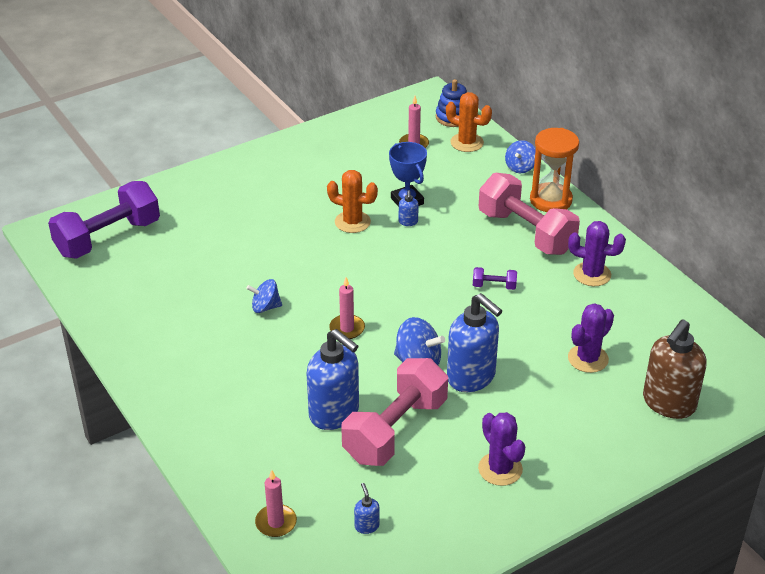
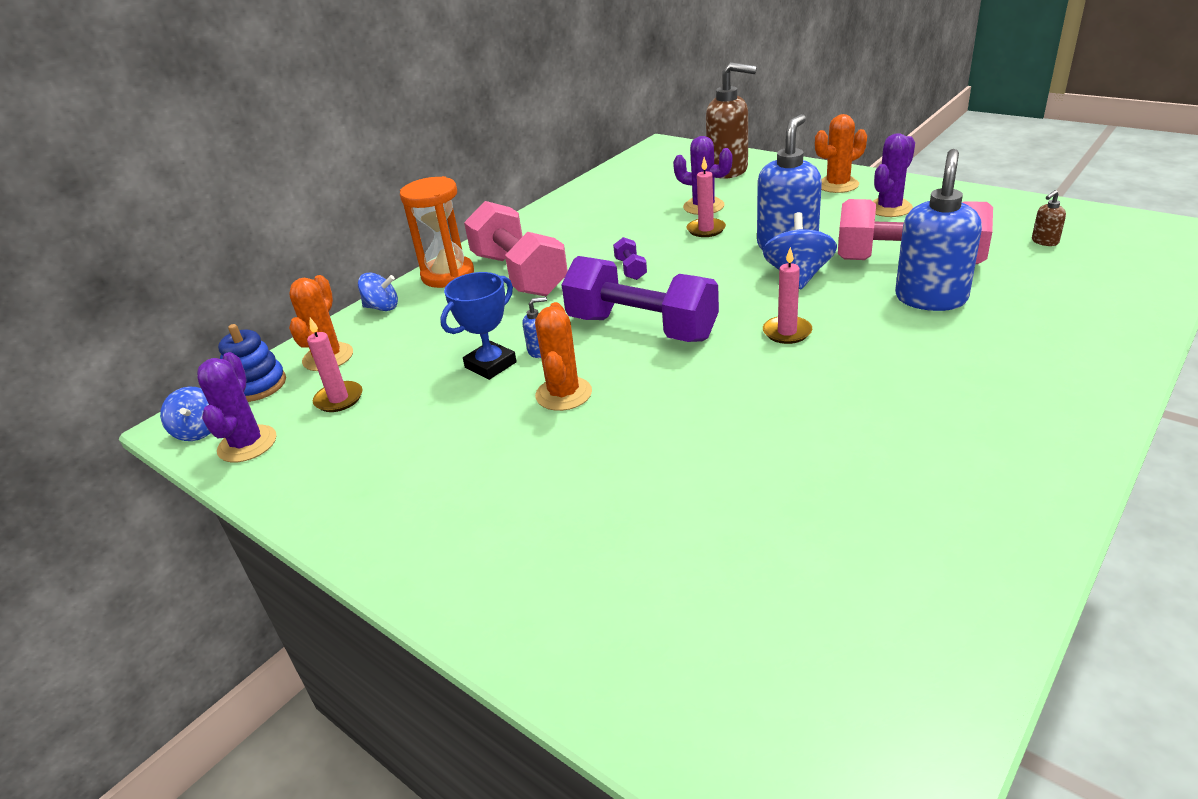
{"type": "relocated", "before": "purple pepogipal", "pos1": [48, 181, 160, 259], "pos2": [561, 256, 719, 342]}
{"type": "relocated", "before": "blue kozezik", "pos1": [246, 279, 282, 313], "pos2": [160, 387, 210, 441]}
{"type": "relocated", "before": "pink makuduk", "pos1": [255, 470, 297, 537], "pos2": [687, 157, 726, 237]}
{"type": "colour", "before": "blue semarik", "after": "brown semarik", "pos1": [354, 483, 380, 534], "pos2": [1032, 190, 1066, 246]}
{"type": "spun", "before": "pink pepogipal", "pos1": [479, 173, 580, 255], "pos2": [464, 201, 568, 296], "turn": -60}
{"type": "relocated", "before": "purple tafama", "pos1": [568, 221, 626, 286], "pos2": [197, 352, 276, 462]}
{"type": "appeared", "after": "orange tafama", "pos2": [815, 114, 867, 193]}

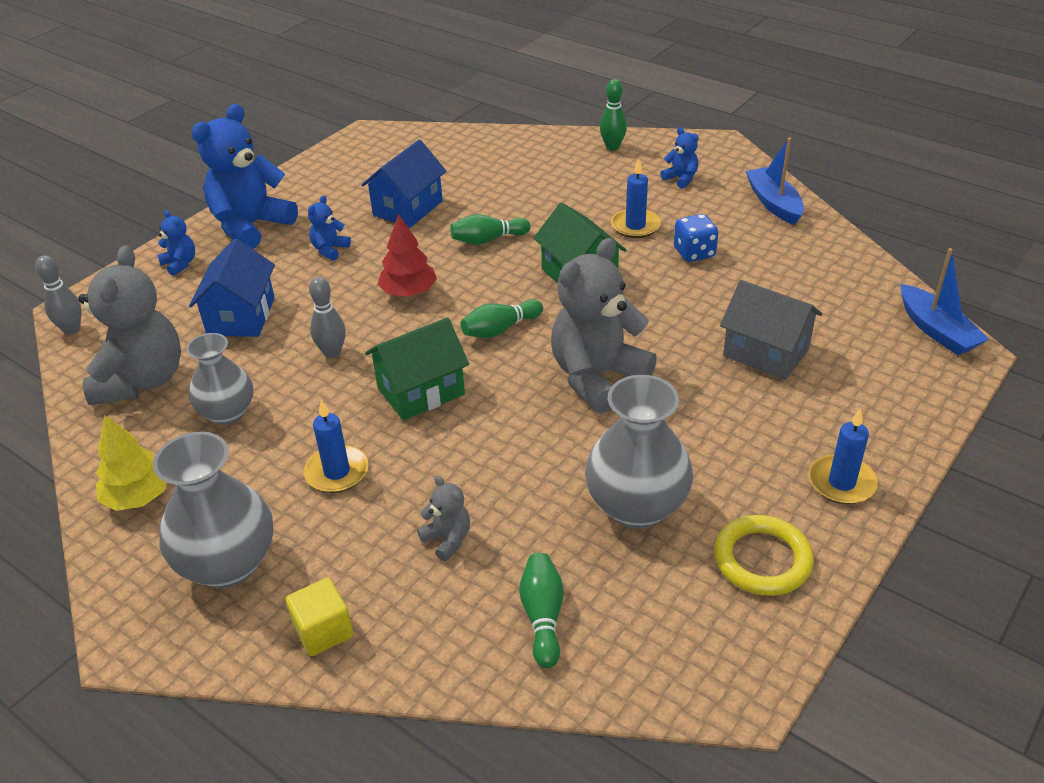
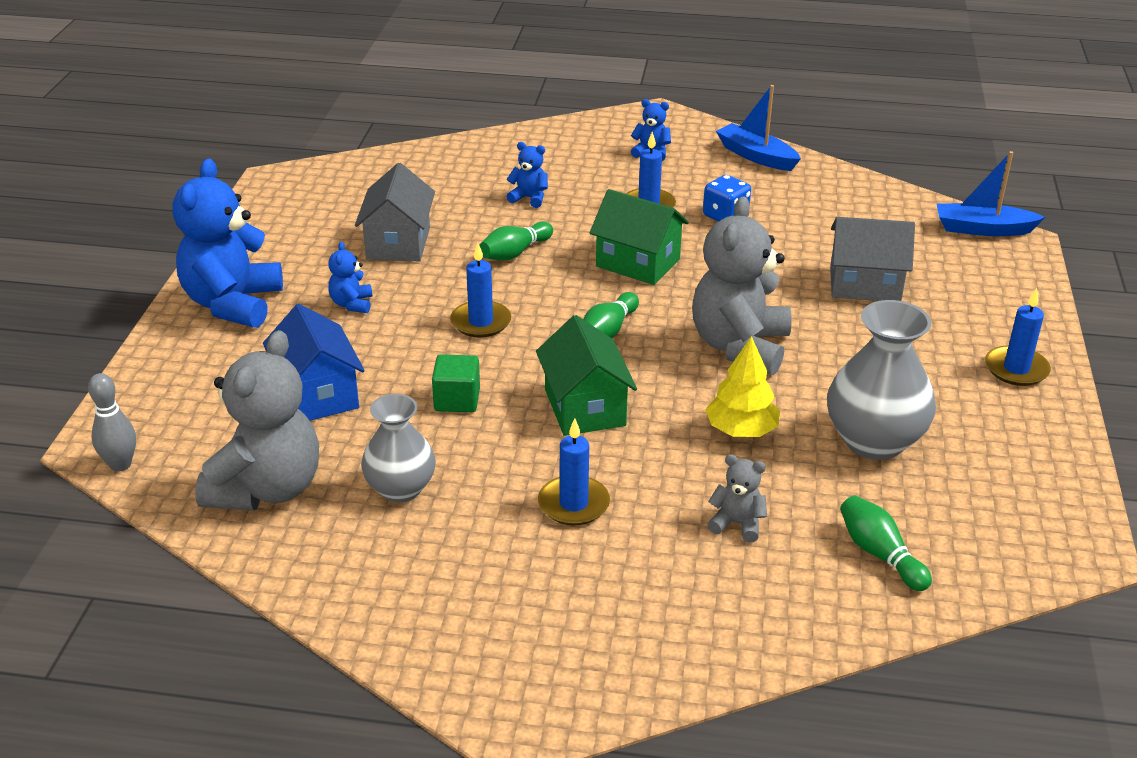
{"type": "spun", "before": "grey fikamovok", "pos1": [78, 245, 181, 405], "pos2": [195, 330, 319, 511], "turn": 45}
{"type": "relocated", "before": "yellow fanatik", "pos1": [96, 415, 167, 511], "pos2": [705, 336, 780, 437]}
{"type": "missing", "before": "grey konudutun", "pos1": [153, 432, 273, 588]}
{"type": "relocated", "before": "blue fikamovok", "pos1": [157, 210, 195, 276], "pos2": [506, 142, 548, 208]}
{"type": "missing", "before": "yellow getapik", "pos1": [286, 578, 353, 656]}
{"type": "exchanged", "before": "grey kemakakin", "after": "green getapik", "pos1": [309, 277, 346, 358], "pos2": [432, 354, 480, 412]}
{"type": "colour", "before": "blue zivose", "after": "grey zivose", "pos1": [361, 140, 446, 228], "pos2": [355, 163, 435, 261]}
{"type": "spun", "before": "green zivose", "pos1": [365, 317, 469, 421], "pos2": [536, 315, 637, 436], "turn": -45}
{"type": "exchanged", "before": "red fanatik", "after": "blue makuduk", "pos1": [377, 214, 437, 297], "pos2": [450, 243, 511, 337]}
{"type": "missing", "before": "green kemakakin", "pos1": [600, 79, 627, 151]}
{"type": "missing", "before": "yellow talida", "pos1": [714, 515, 814, 596]}
{"type": "spun", "before": "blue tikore", "pos1": [901, 248, 989, 355], "pos2": [937, 151, 1045, 236], "turn": 150}

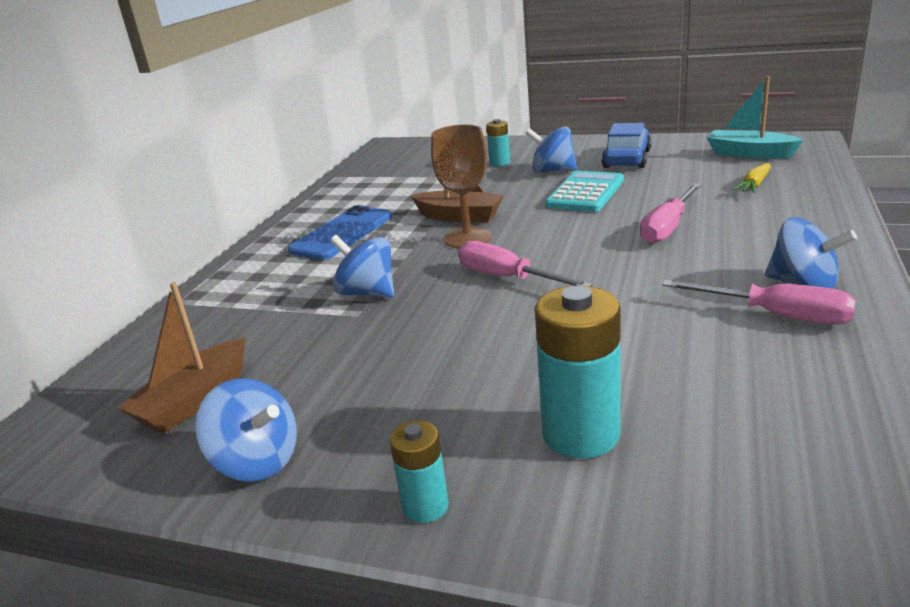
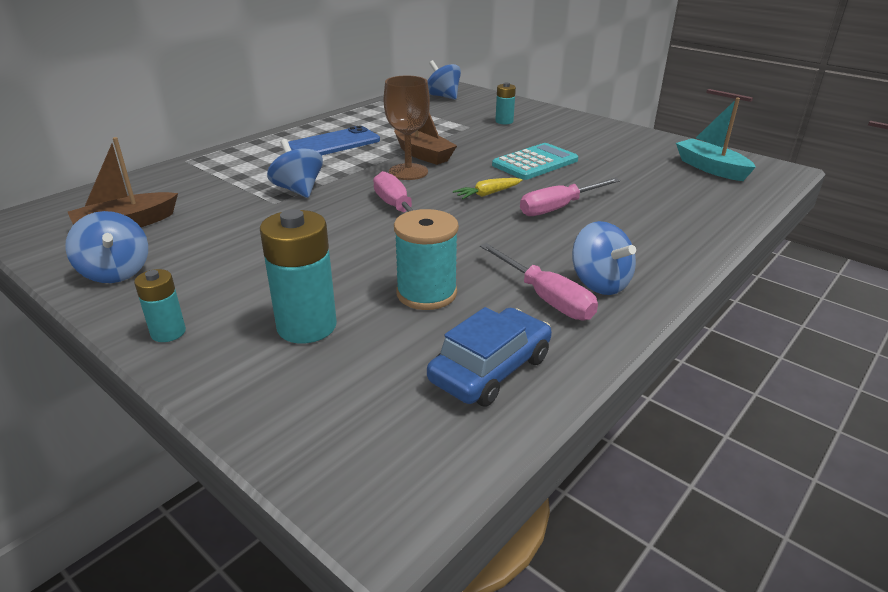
{"type": "relocated", "before": "blue kozezik", "pos1": [525, 126, 577, 173], "pos2": [427, 60, 461, 100]}
{"type": "relocated", "before": "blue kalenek", "pos1": [602, 123, 652, 168], "pos2": [427, 307, 552, 407]}
{"type": "relocated", "before": "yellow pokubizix", "pos1": [732, 163, 771, 193], "pos2": [453, 178, 522, 199]}
{"type": "appeared", "after": "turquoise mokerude", "pos2": [394, 209, 459, 310]}

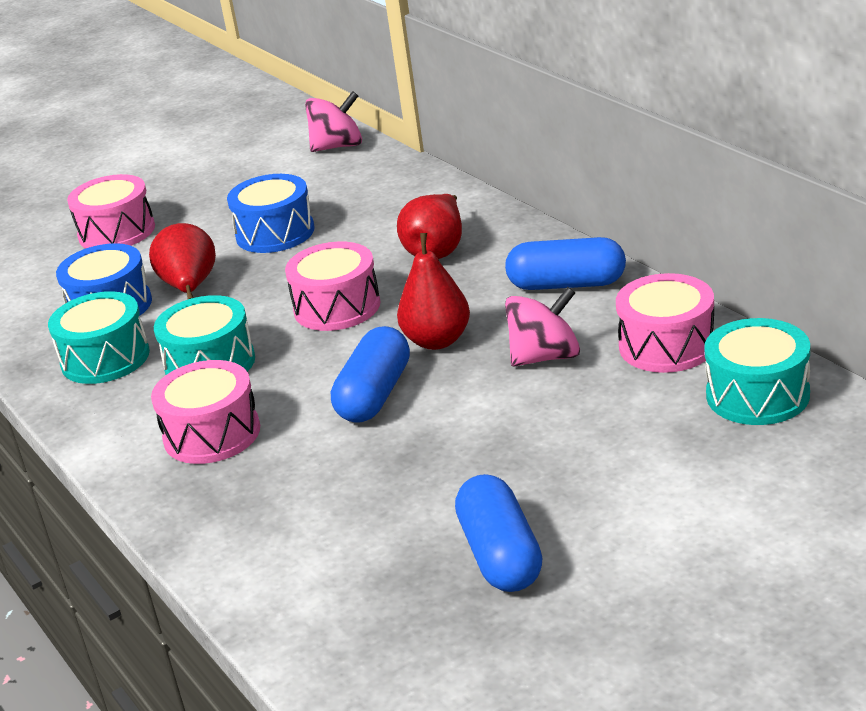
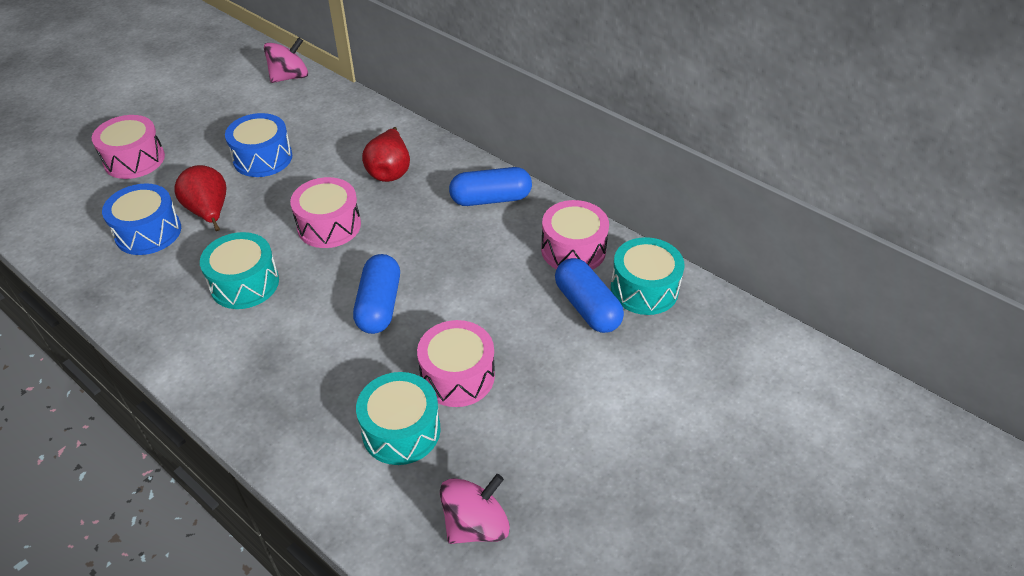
{"type": "relocated", "before": "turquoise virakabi", "pos1": [48, 291, 150, 384], "pos2": [356, 372, 441, 465]}
{"type": "relocated", "before": "pink virakabi", "pos1": [151, 360, 260, 464], "pos2": [417, 320, 495, 407]}
{"type": "missing", "before": "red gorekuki", "pos1": [397, 233, 470, 350]}
{"type": "relocated", "before": "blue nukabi", "pos1": [455, 474, 542, 592], "pos2": [555, 258, 624, 333]}
{"type": "relocated", "before": "pink kozezik", "pos1": [505, 287, 580, 366], "pos2": [440, 474, 510, 544]}

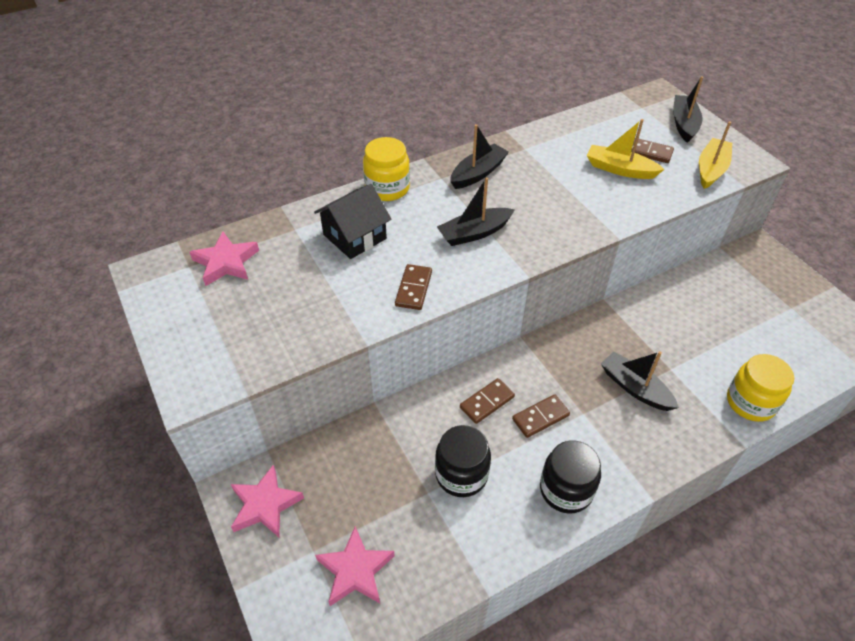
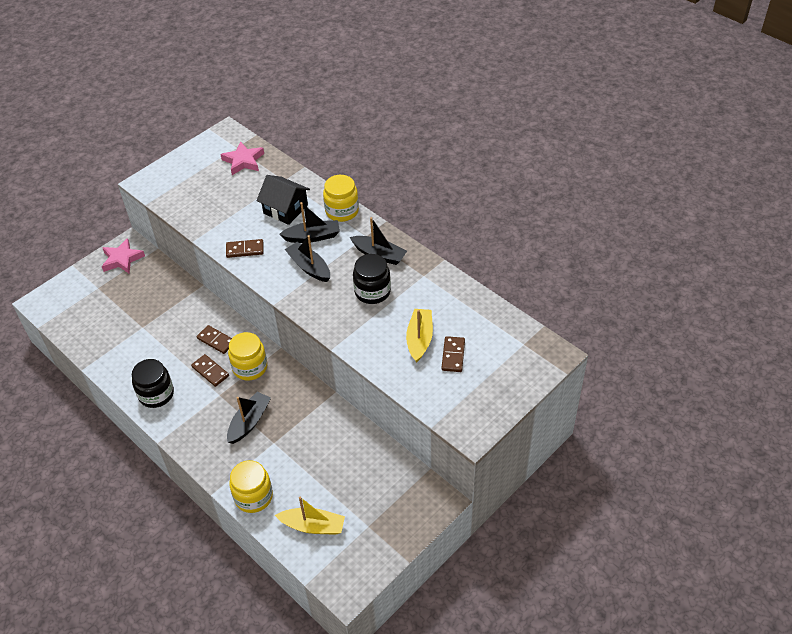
{"type": "missing", "before": "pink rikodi", "pos1": [315, 526, 395, 606]}
{"type": "relocated", "before": "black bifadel", "pos1": [435, 425, 491, 497], "pos2": [353, 254, 391, 304]}
{"type": "relocated", "before": "black tikore", "pos1": [673, 77, 703, 143], "pos2": [279, 202, 340, 243]}
{"type": "relocated", "before": "yellow tikore", "pos1": [699, 121, 732, 189], "pos2": [275, 497, 345, 535]}
{"type": "appeared", "after": "yellow bifadel", "pos2": [228, 332, 267, 381]}

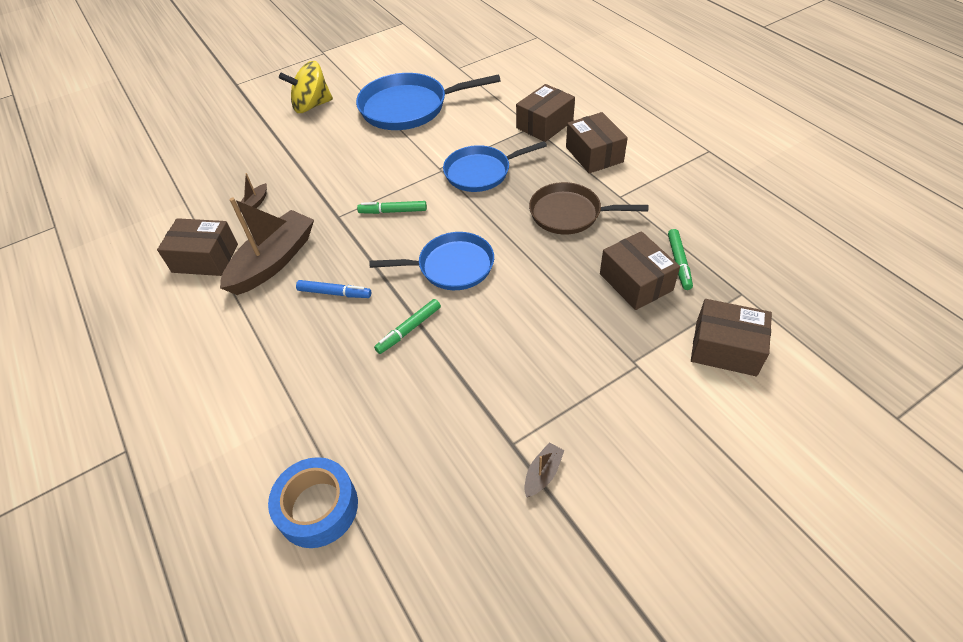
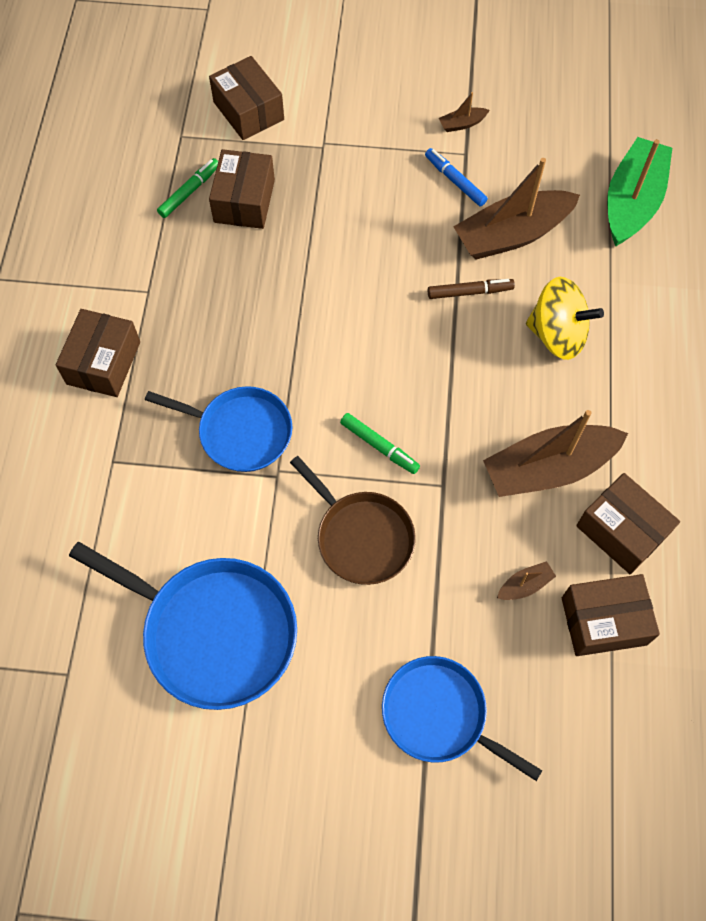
{"type": "exchanged", "before": "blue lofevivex", "after": "green tikore", "pos1": [268, 457, 358, 548], "pos2": [607, 137, 672, 246]}
{"type": "relocated", "before": "yellow kozezik", "pos1": [279, 61, 333, 113], "pos2": [526, 277, 604, 360]}
{"type": "relocated", "before": "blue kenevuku", "pos1": [296, 280, 371, 298], "pos2": [425, 148, 488, 206]}
{"type": "relocated", "before": "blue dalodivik", "pos1": [369, 232, 494, 290], "pos2": [382, 656, 543, 781]}
{"type": "colour", "before": "green kenevuku", "after": "brown kenevuku", "pos1": [374, 299, 441, 354], "pos2": [428, 279, 515, 299]}
{"type": "relocated", "before": "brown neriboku", "pos1": [516, 84, 575, 142], "pos2": [562, 574, 660, 656]}
{"type": "relocated", "before": "brown dalodivik", "pos1": [529, 182, 648, 235], "pos2": [290, 456, 416, 585]}
{"type": "appeared", "after": "brown tikore", "pos2": [453, 158, 580, 260]}

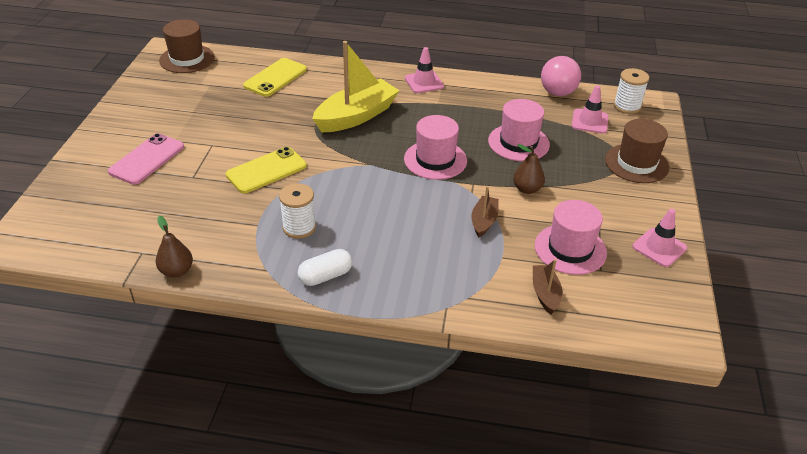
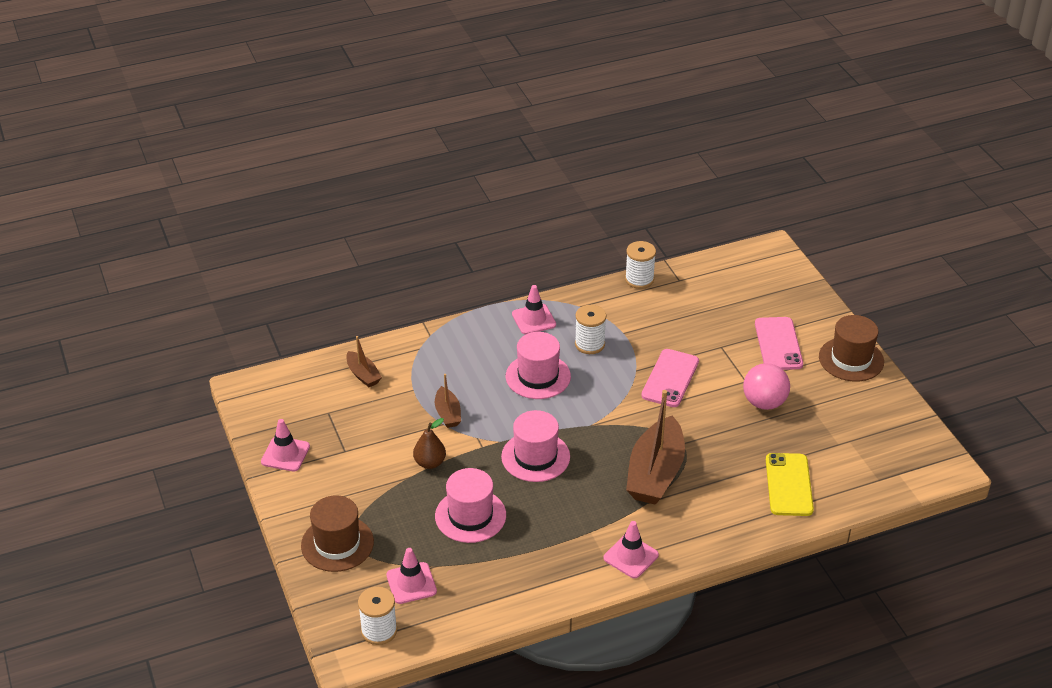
{"type": "exchanged", "before": "brown gorekuki", "after": "white mokerude", "pos1": [156, 216, 193, 278], "pos2": [625, 241, 656, 289]}
{"type": "relocated", "before": "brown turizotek", "pos1": [159, 19, 215, 73], "pos2": [819, 315, 884, 381]}
{"type": "colour", "before": "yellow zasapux", "after": "pink zasapux", "pos1": [226, 147, 307, 193], "pos2": [641, 349, 699, 407]}
{"type": "exchanged", "before": "white nukabi", "after": "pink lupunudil", "pos1": [298, 249, 352, 286], "pos2": [512, 285, 556, 335]}
{"type": "colour", "before": "yellow tikore", "after": "brown tikore", "pos1": [312, 41, 400, 132], "pos2": [626, 390, 685, 505]}
{"type": "relocated", "before": "pink turizotek", "pos1": [535, 200, 607, 275], "pos2": [506, 332, 571, 399]}
{"type": "relocated", "before": "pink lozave", "pos1": [541, 56, 581, 96], "pos2": [743, 363, 790, 410]}

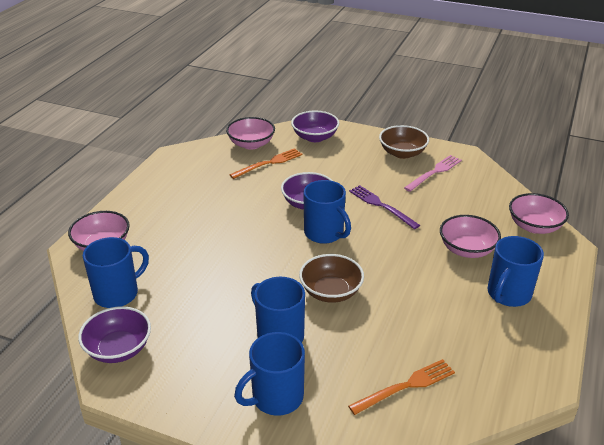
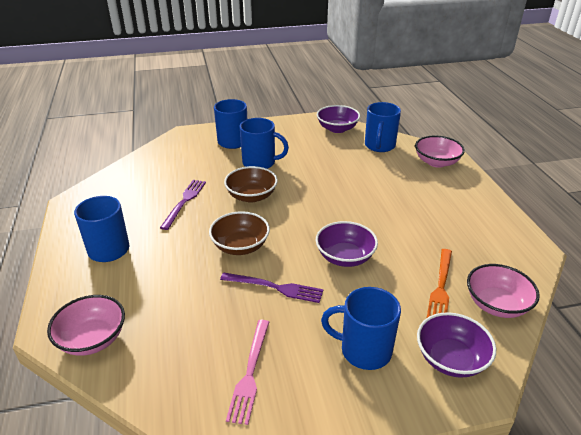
{"type": "relocated", "before": "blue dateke", "pos1": [303, 180, 351, 244], "pos2": [321, 287, 401, 370]}
{"type": "missing", "before": "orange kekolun", "pos1": [348, 359, 455, 415]}
{"type": "relocated", "before": "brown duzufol", "pos1": [379, 125, 429, 159], "pos2": [209, 211, 270, 255]}
{"type": "missing", "before": "pink duzufol", "pos1": [440, 215, 501, 258]}
{"type": "appeared", "after": "purple kekolun", "pos2": [160, 180, 206, 230]}

